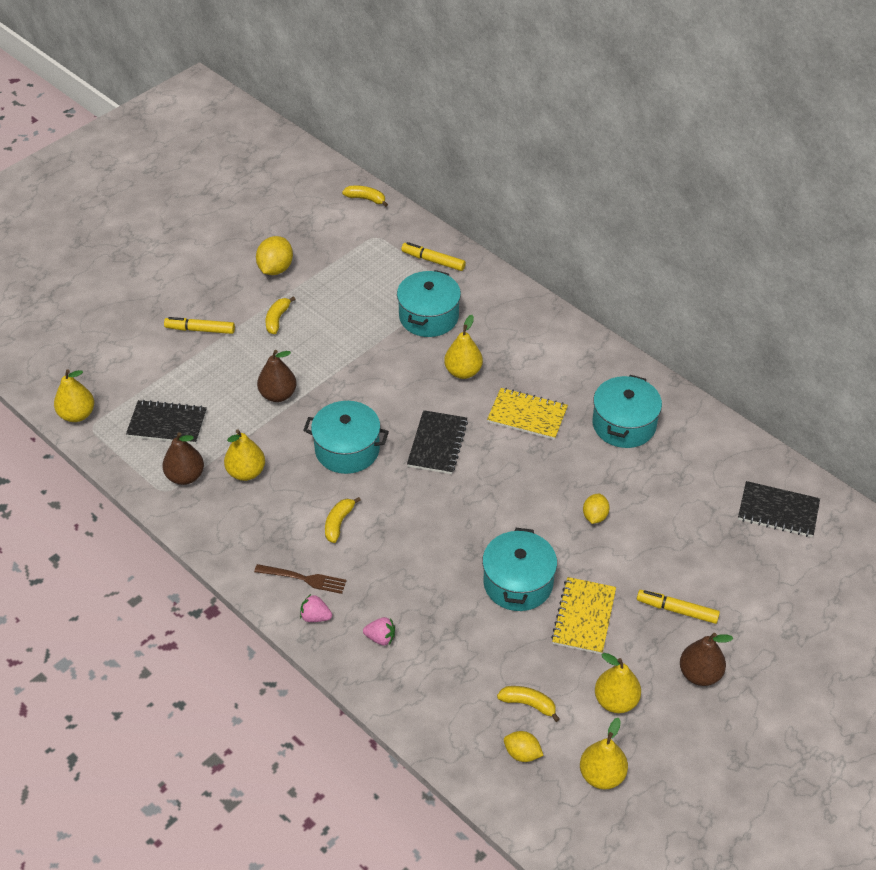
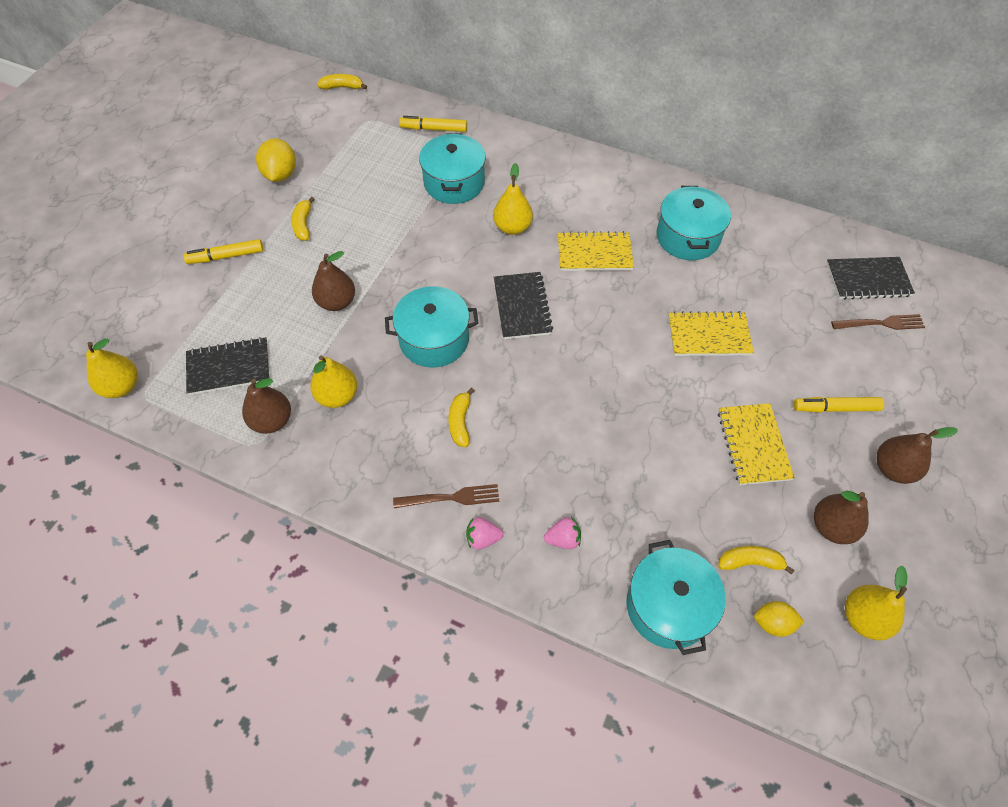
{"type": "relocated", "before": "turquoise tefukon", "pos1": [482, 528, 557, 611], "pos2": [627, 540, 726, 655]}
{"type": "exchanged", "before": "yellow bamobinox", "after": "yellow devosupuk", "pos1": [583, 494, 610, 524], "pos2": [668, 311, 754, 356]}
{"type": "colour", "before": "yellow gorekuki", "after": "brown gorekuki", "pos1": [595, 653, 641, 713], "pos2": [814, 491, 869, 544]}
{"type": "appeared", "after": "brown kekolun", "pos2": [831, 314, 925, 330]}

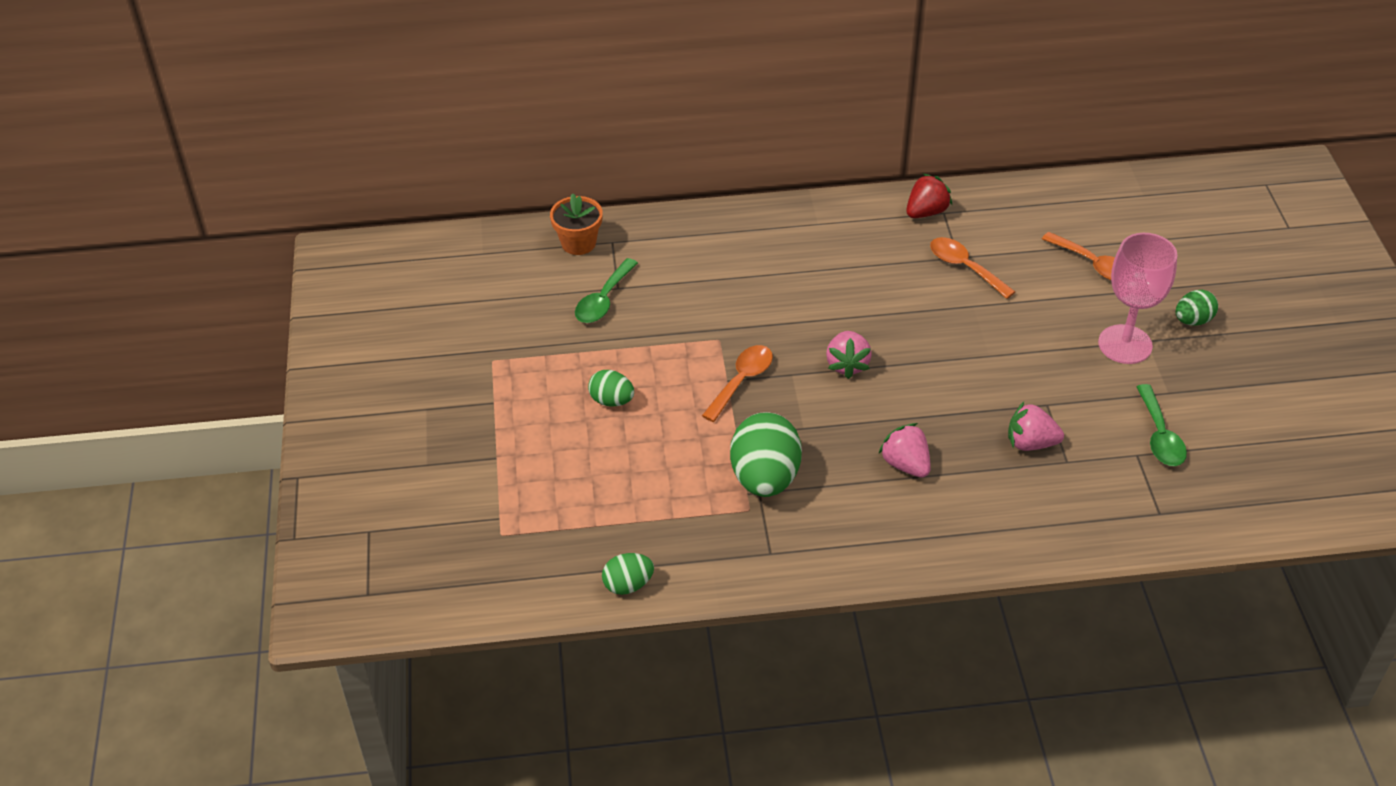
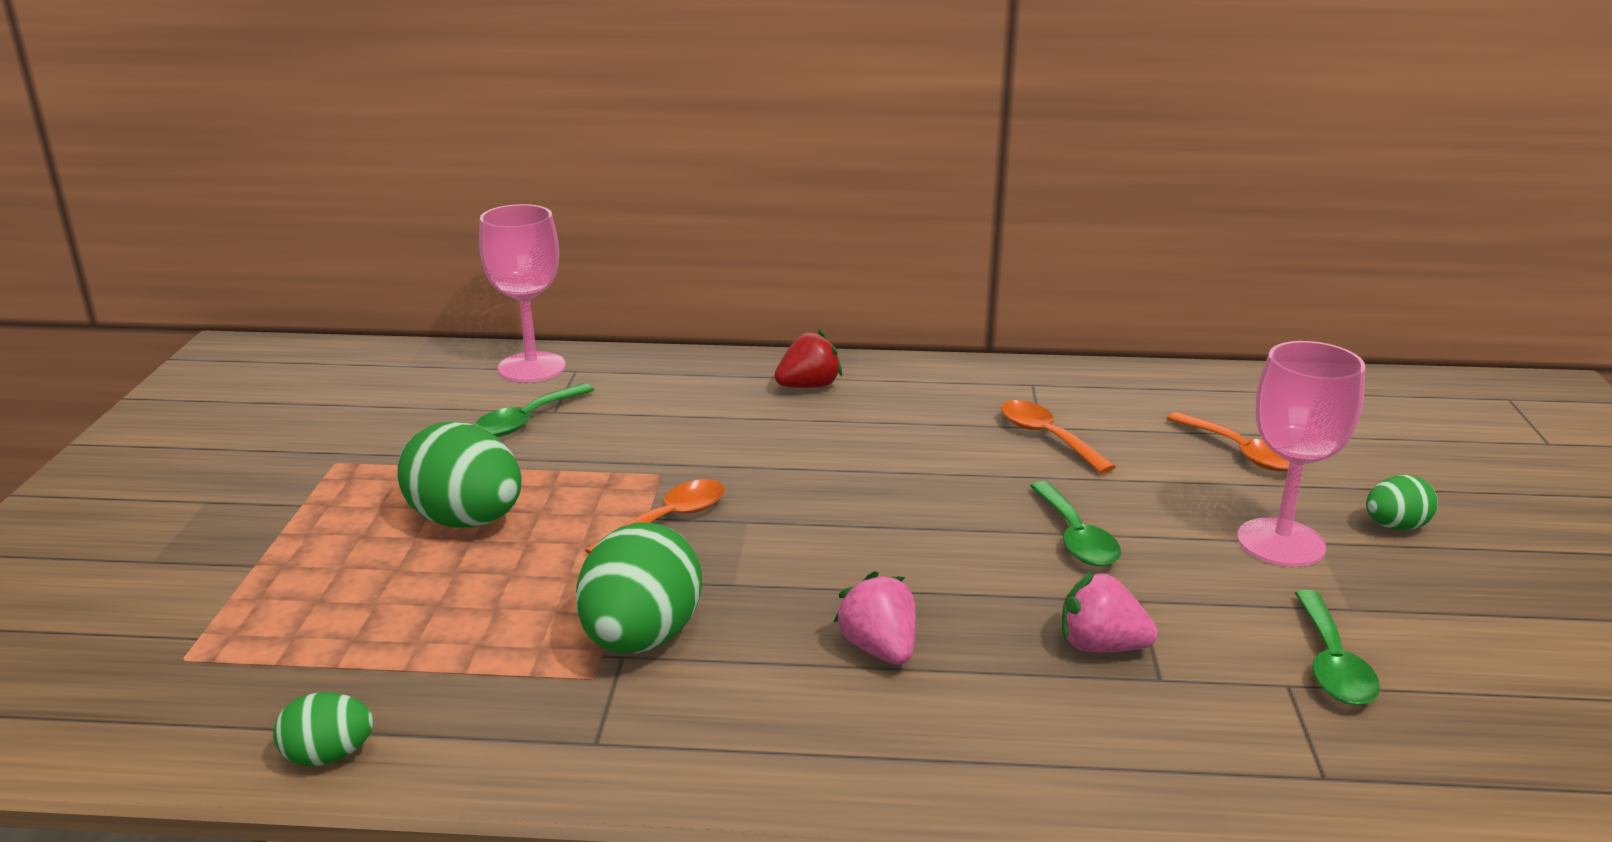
{"type": "exchanged", "before": "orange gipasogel", "after": "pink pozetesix", "pos1": [550, 193, 603, 255], "pos2": [479, 204, 566, 382]}
{"type": "size", "before": "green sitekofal", "pos1": [588, 370, 634, 407], "pos2": [397, 422, 522, 528], "scale": 1.89}
{"type": "missing", "before": "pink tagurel", "pos1": [826, 331, 872, 379]}
{"type": "relocated", "before": "red tagurel", "pos1": [906, 173, 953, 218], "pos2": [774, 329, 842, 388]}
{"type": "appeared", "after": "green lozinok", "pos2": [1030, 481, 1121, 566]}

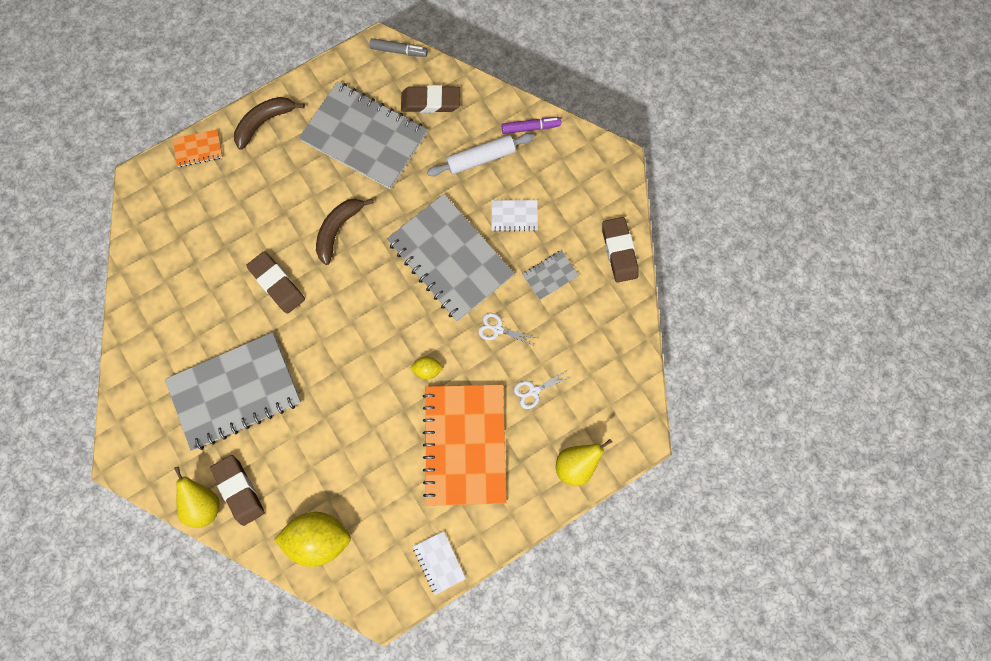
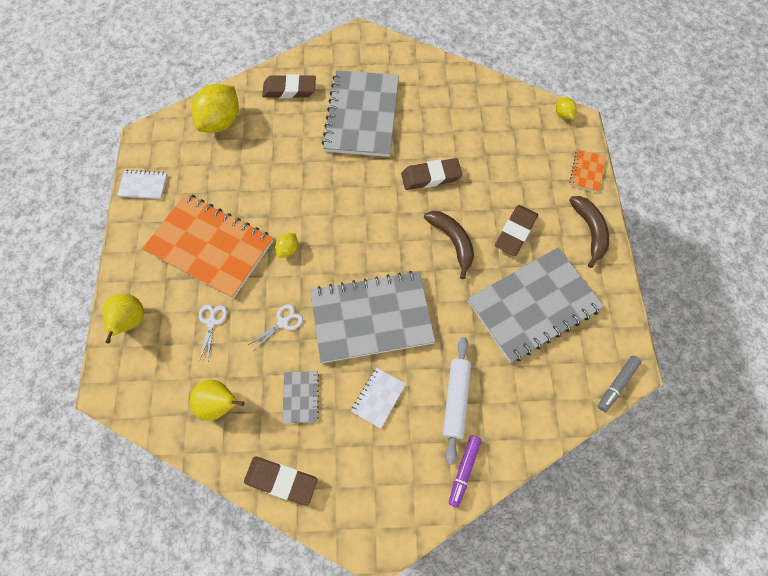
{"type": "relocated", "before": "yellow gorekuki", "pos1": [174, 467, 219, 528], "pos2": [189, 380, 245, 421]}
{"type": "relocated", "before": "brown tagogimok", "pos1": [401, 85, 460, 113], "pos2": [495, 205, 538, 256]}
{"type": "appeared", "after": "yellow bamobinox", "pos2": [556, 97, 577, 119]}

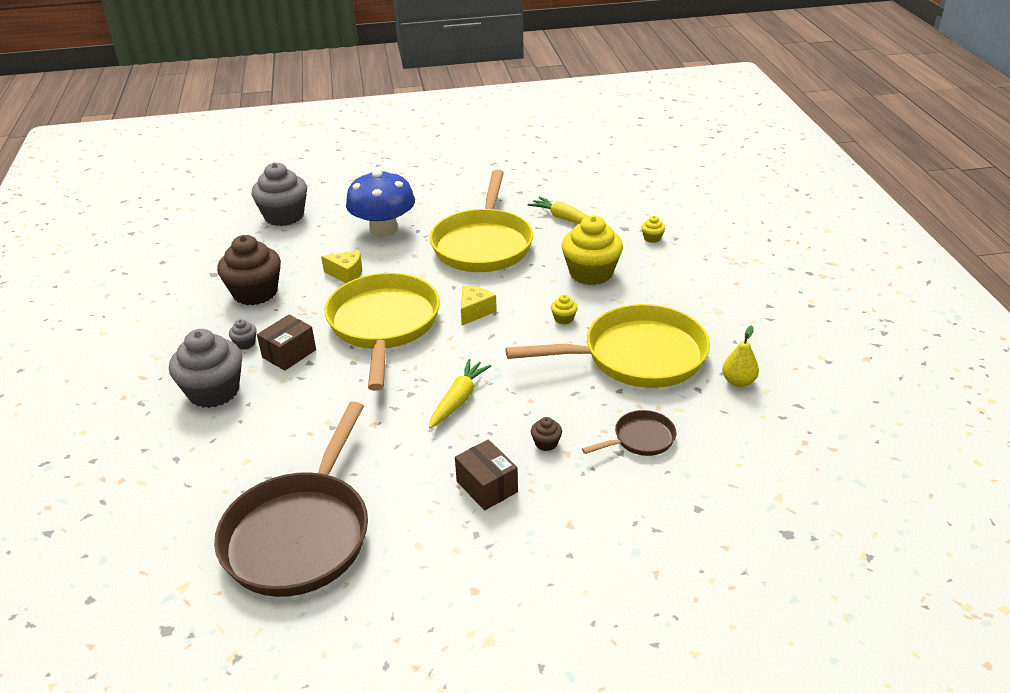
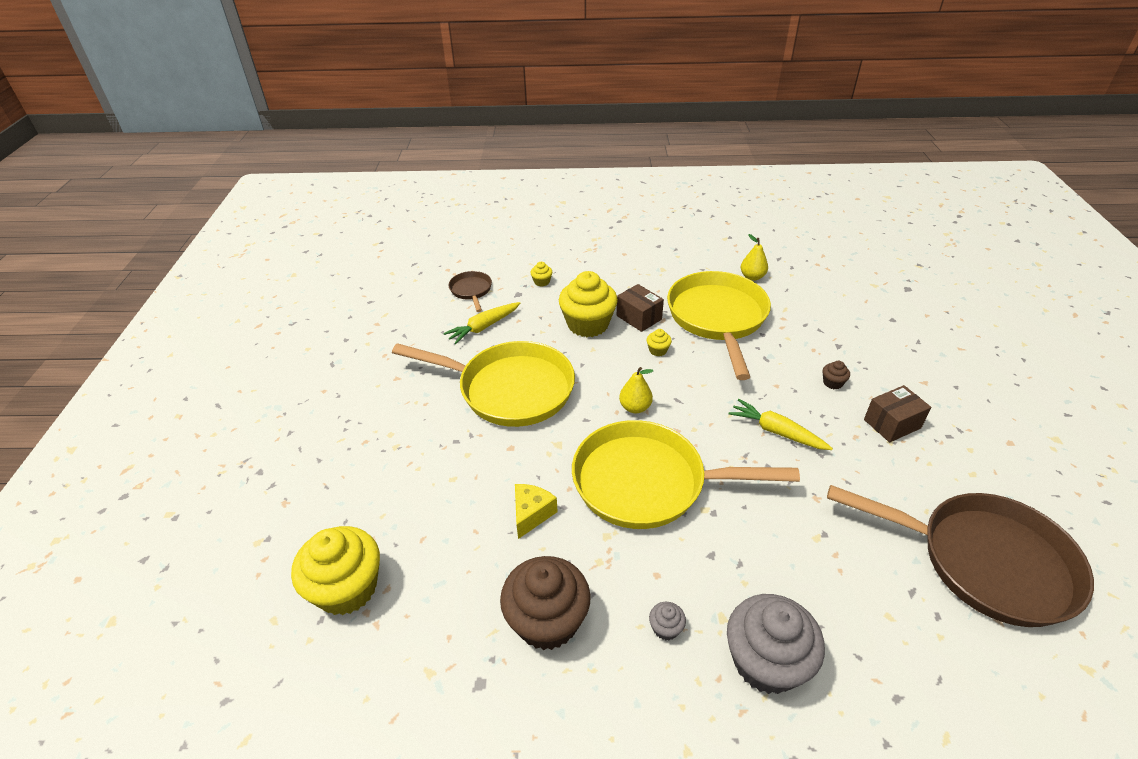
{"type": "colour", "before": "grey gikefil", "after": "yellow gikefil", "pos1": [251, 163, 307, 226], "pos2": [291, 526, 380, 615]}
{"type": "relocated", "before": "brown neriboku", "pos1": [257, 315, 316, 371], "pos2": [617, 284, 664, 332]}
{"type": "missing", "before": "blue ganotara", "pos1": [346, 170, 415, 237]}
{"type": "exchanged", "before": "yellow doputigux", "after": "yellow gorekuki", "pos1": [461, 285, 497, 325], "pos2": [619, 367, 653, 413]}
{"type": "relocated", "before": "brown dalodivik", "pos1": [582, 410, 676, 456], "pos2": [449, 271, 492, 312]}

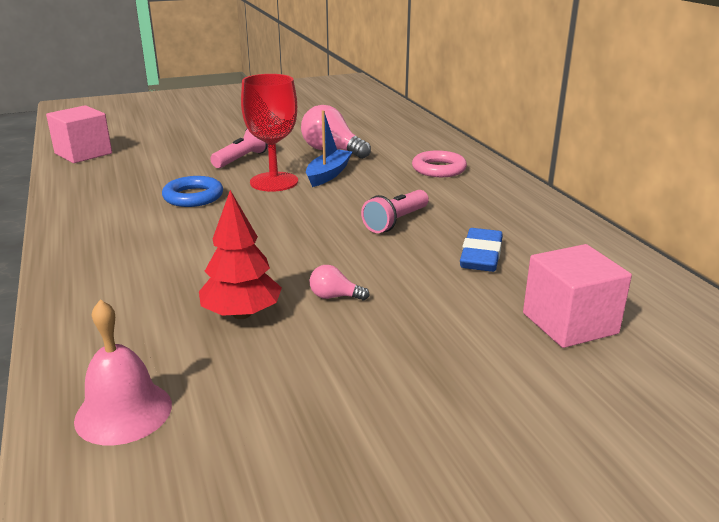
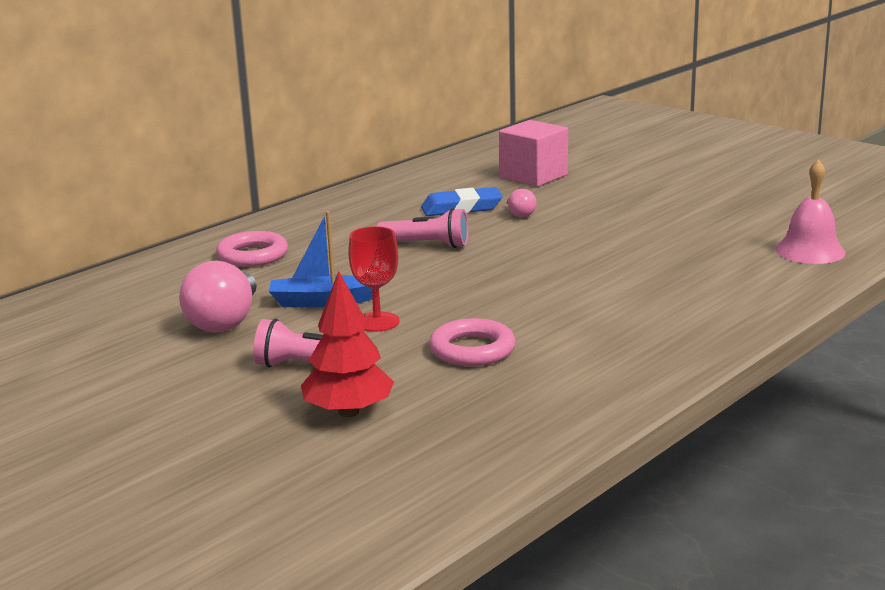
{"type": "missing", "before": "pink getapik", "pos1": [46, 105, 112, 163]}
{"type": "colour", "before": "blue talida", "after": "pink talida", "pos1": [162, 176, 223, 207], "pos2": [429, 318, 516, 366]}
{"type": "relocated", "before": "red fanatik", "pos1": [199, 190, 282, 319], "pos2": [301, 271, 394, 417]}
{"type": "size", "before": "red pozetesix", "pos1": [241, 74, 298, 192], "pos2": [348, 226, 400, 332], "scale": 0.64}
{"type": "relocated", "before": "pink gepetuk", "pos1": [309, 265, 370, 300], "pos2": [507, 189, 537, 217]}

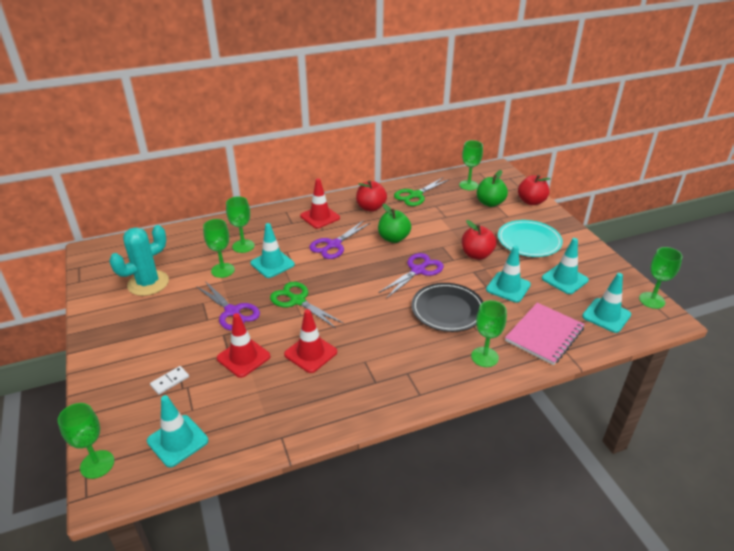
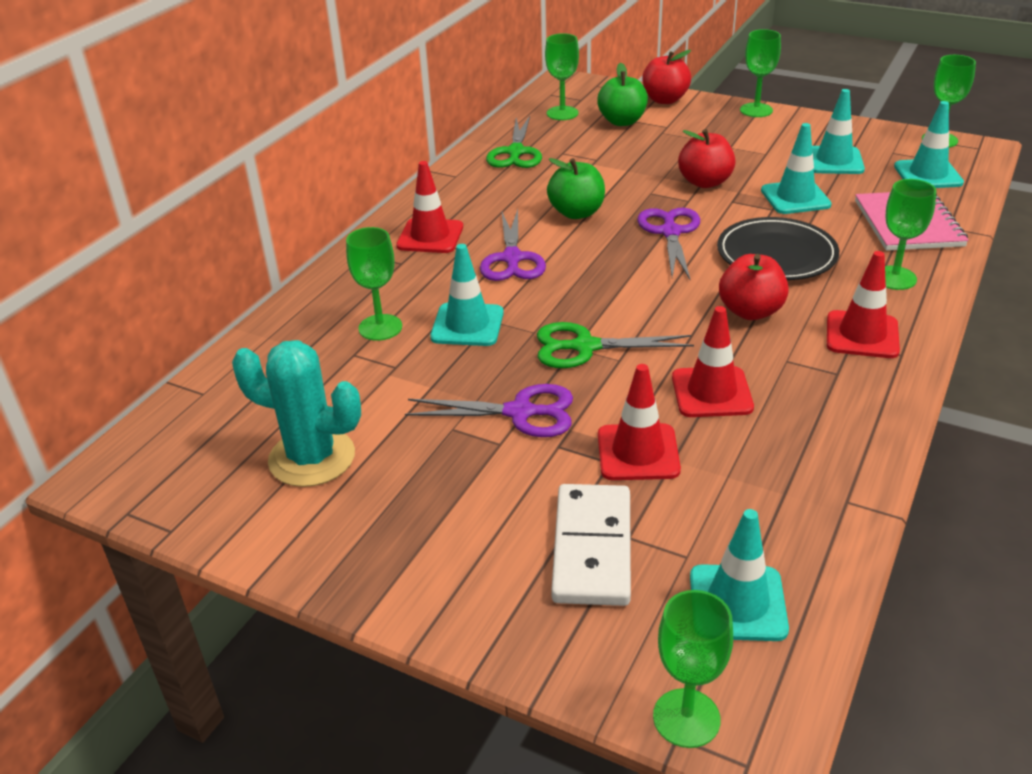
{"type": "spun", "before": "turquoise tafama", "pos1": [109, 225, 169, 296], "pos2": [232, 340, 361, 487], "turn": -75}
{"type": "size", "before": "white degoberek", "pos1": [150, 366, 189, 395], "pos2": [551, 484, 631, 606], "scale": 2.15}
{"type": "relocated", "before": "green pozetesix", "pos1": [203, 219, 235, 278], "pos2": [740, 29, 781, 117]}
{"type": "relocated", "before": "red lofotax", "pos1": [356, 180, 387, 212], "pos2": [719, 254, 789, 320]}
{"type": "missing", "before": "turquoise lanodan", "pos1": [498, 220, 563, 257]}
{"type": "appeared", "after": "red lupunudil", "pos2": [827, 251, 900, 358]}

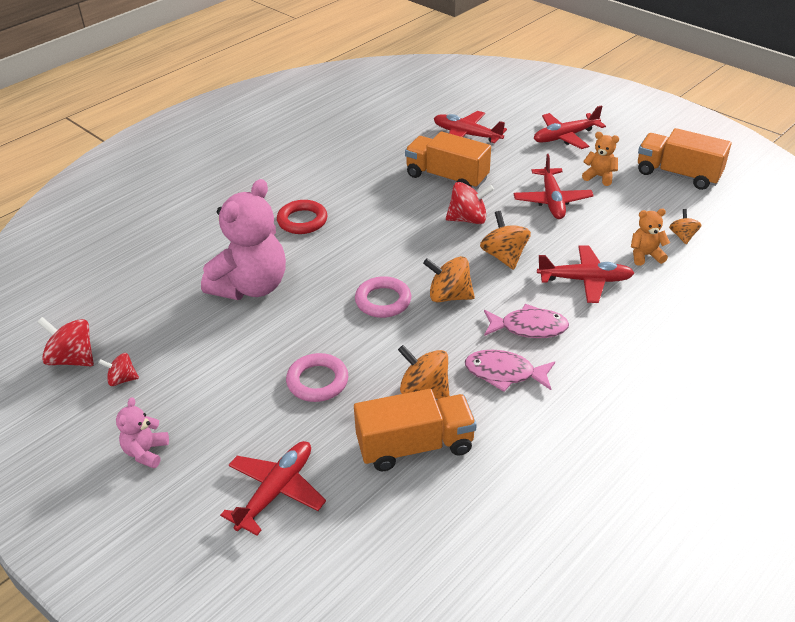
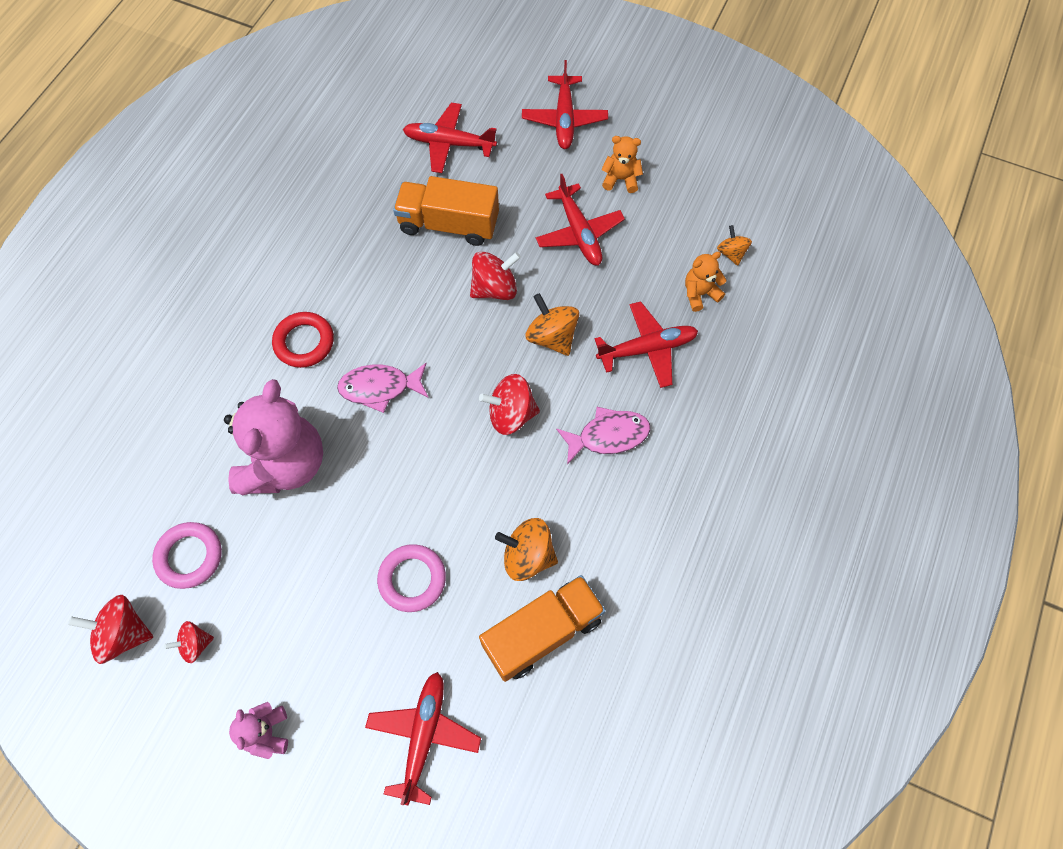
{"type": "relocated", "before": "pink talida", "pos1": [355, 276, 411, 318], "pos2": [152, 522, 222, 589]}
{"type": "colour", "before": "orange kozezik", "after": "red kozezik", "pos1": [423, 256, 475, 302], "pos2": [479, 374, 540, 435]}
{"type": "relocated", "before": "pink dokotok", "pos1": [465, 350, 555, 392], "pos2": [337, 363, 428, 413]}
{"type": "spun", "before": "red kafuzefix", "pos1": [534, 105, 606, 149], "pos2": [522, 60, 608, 149], "turn": -45}
{"type": "missing", "before": "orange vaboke", "pos1": [638, 128, 732, 190]}

